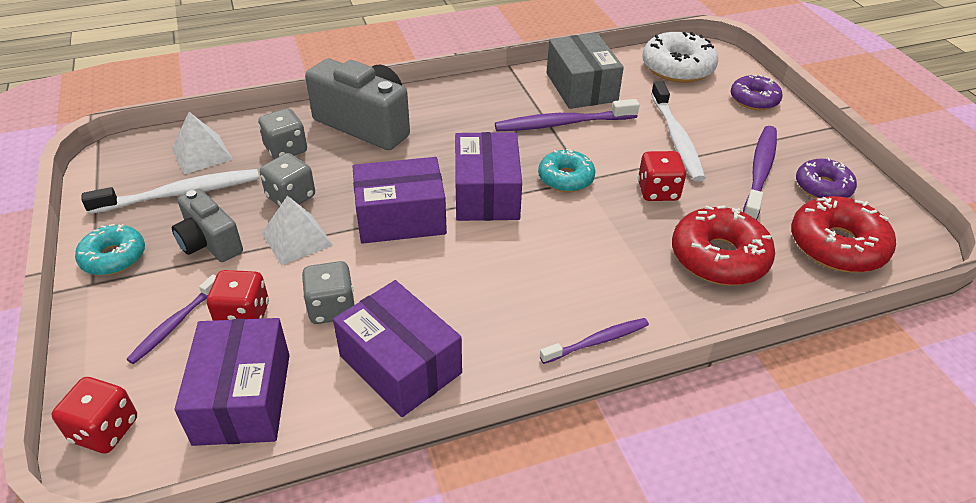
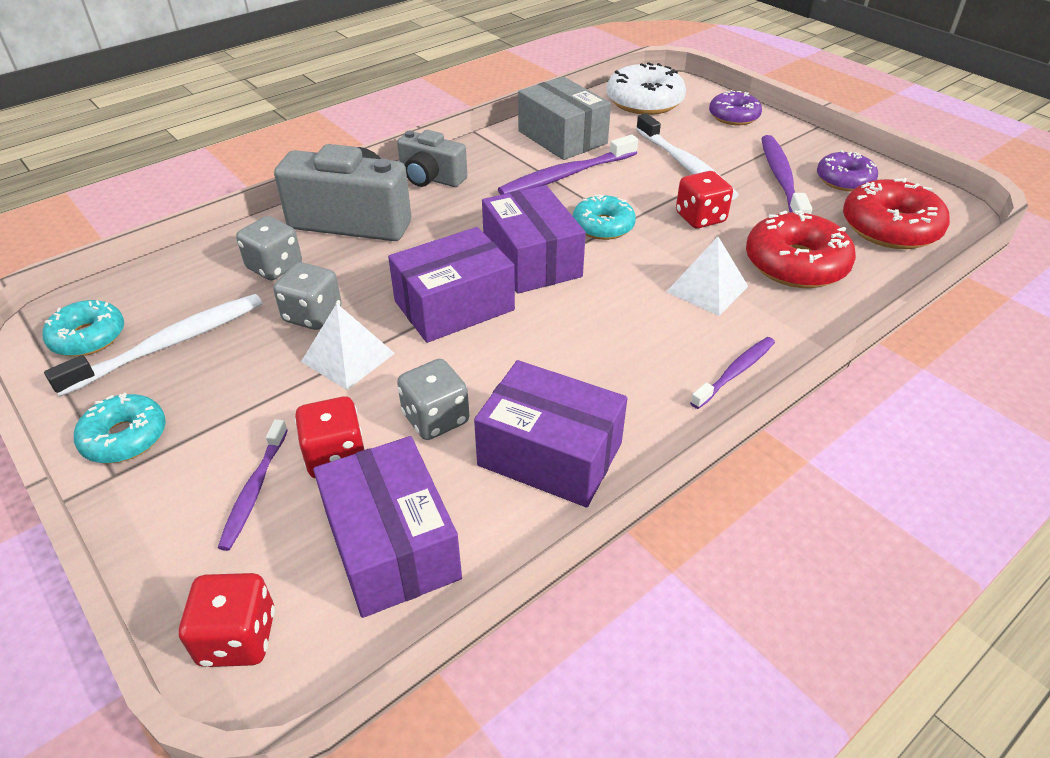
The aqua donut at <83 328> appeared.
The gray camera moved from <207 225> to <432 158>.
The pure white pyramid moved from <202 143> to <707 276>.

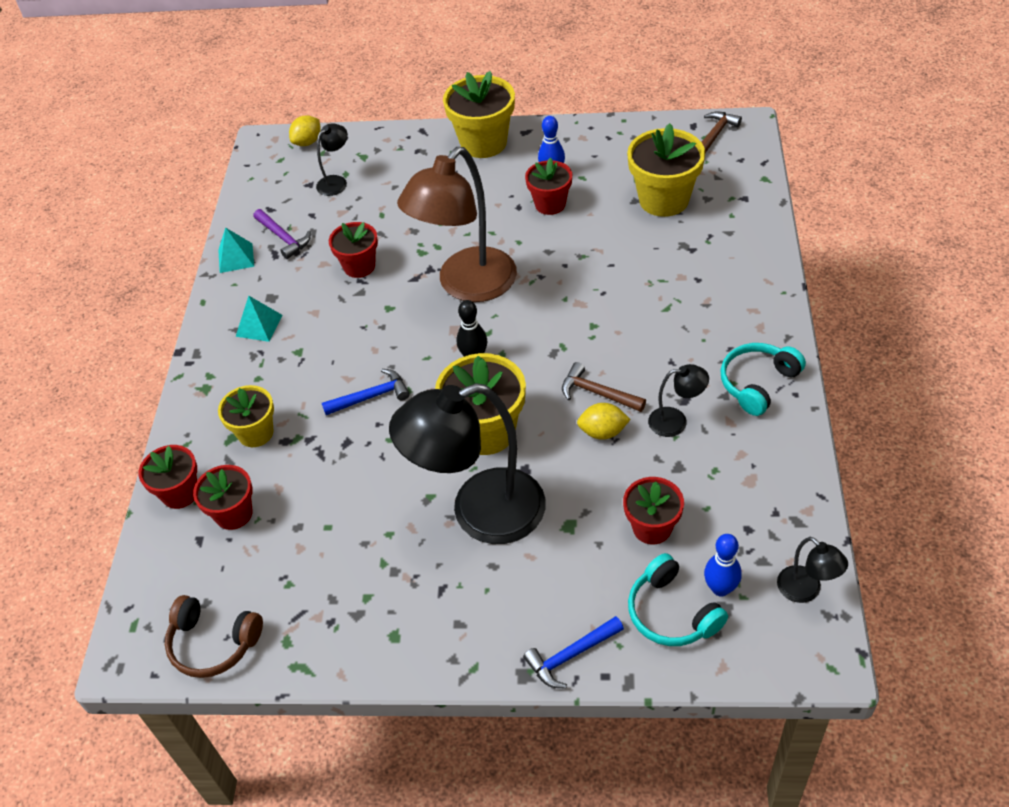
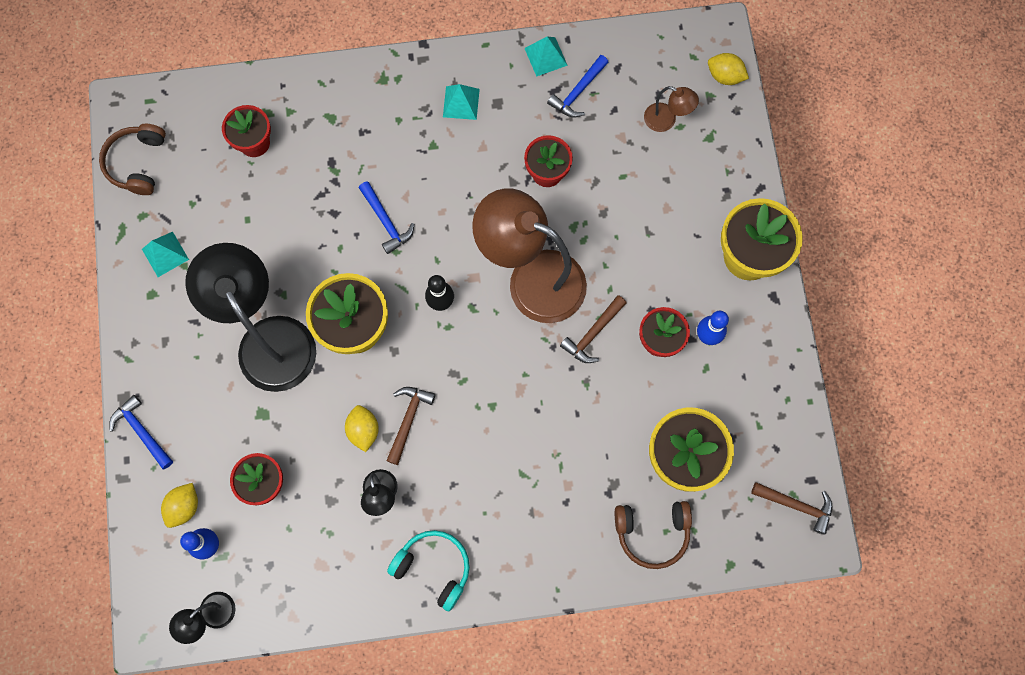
The aqua pyramid at <165 254> appeared.
The aqua over-ear headphones at <678 599> was replaced by the golden toy lemon at <179 505>.
The royal purple carpenter's hammer at <282 234> became the royal blue carpenter's hammer at <578 86>.
The brown carpenter's hammer at <593 329> appeared.
The brown over-ear headphones at <653 535> appeared.
The black reading lamp at <332 159> became the brown reading lamp at <671 109>.
The crimson flower pot at <167 477> disappeared.
The golden flower pot at <246 416> disappeared.

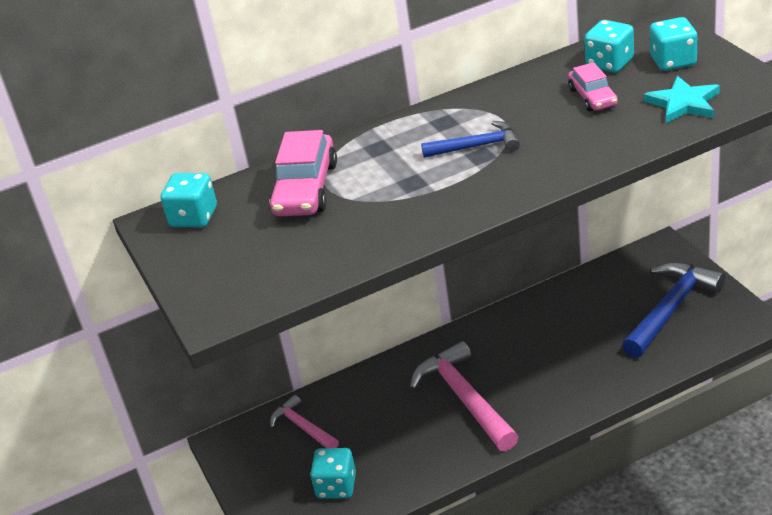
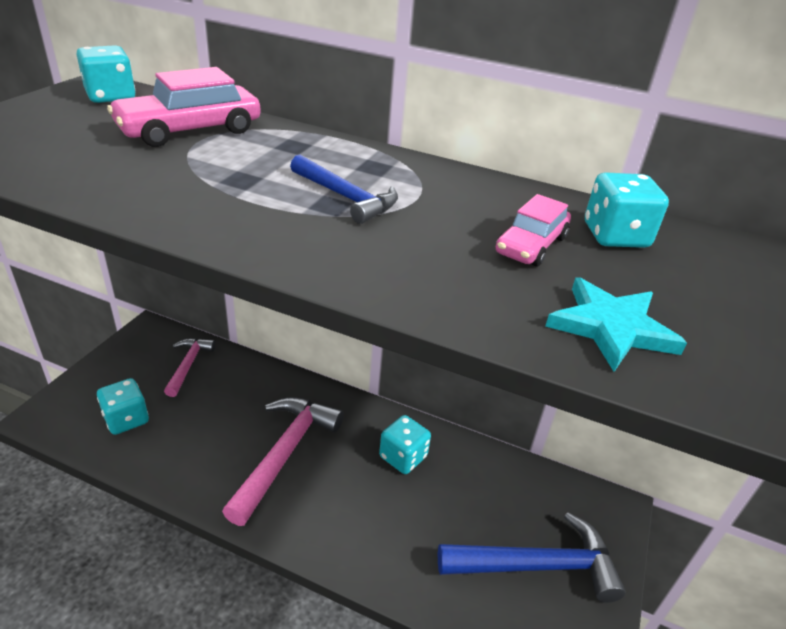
The aqua dice moved from <673 44> to <405 444>.

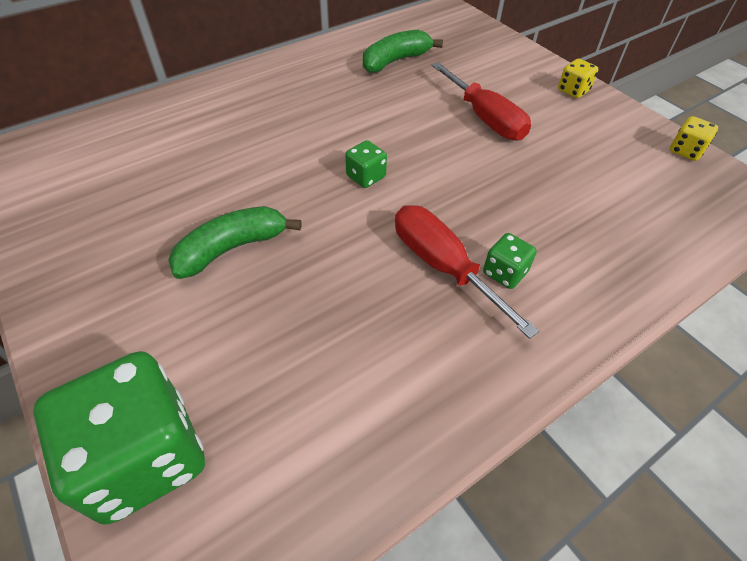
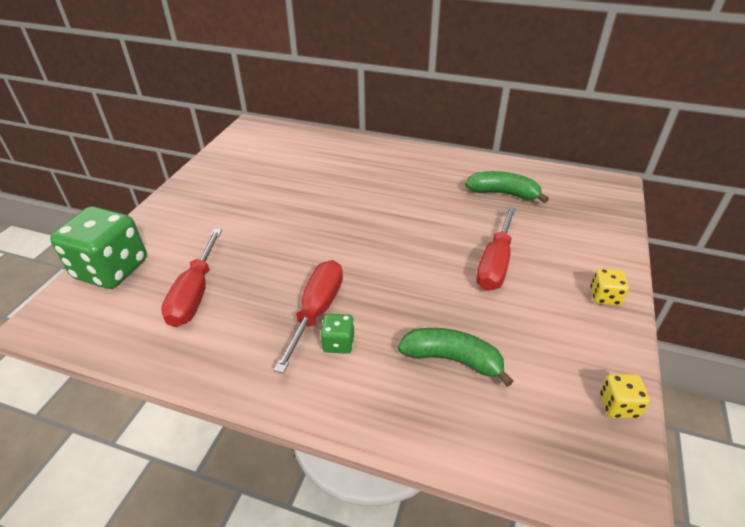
The crimson flat screwdriver at <191 278> appeared.
The green banana moved from <235 242> to <455 357>.
The green dice at <366 164> disappeared.

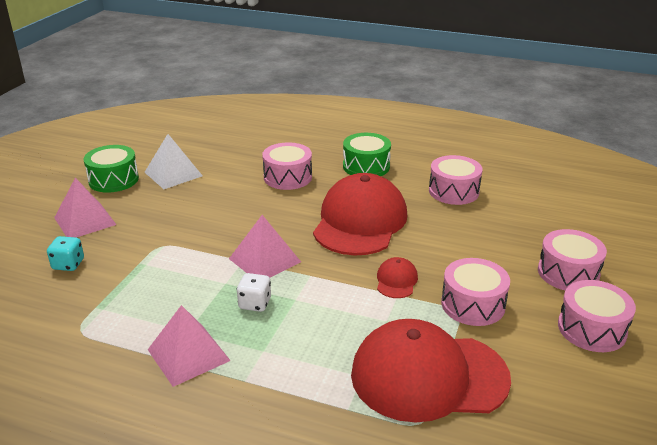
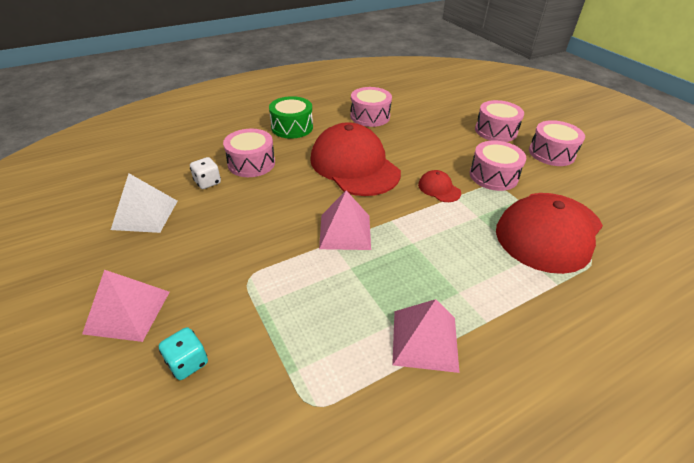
The pure white dice moved from <254 292> to <205 173>.
The green toy drum at <111 169> disappeared.

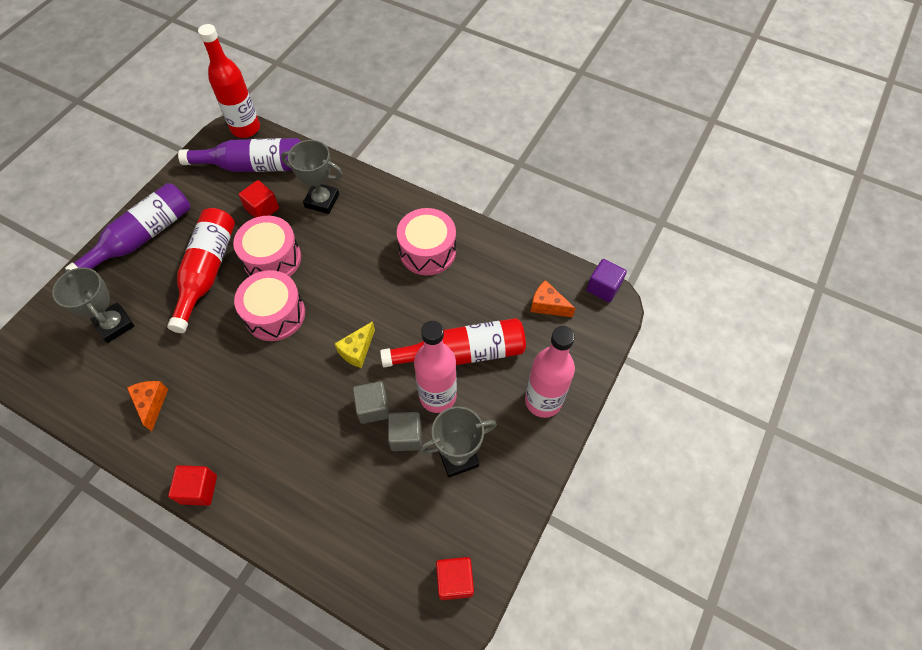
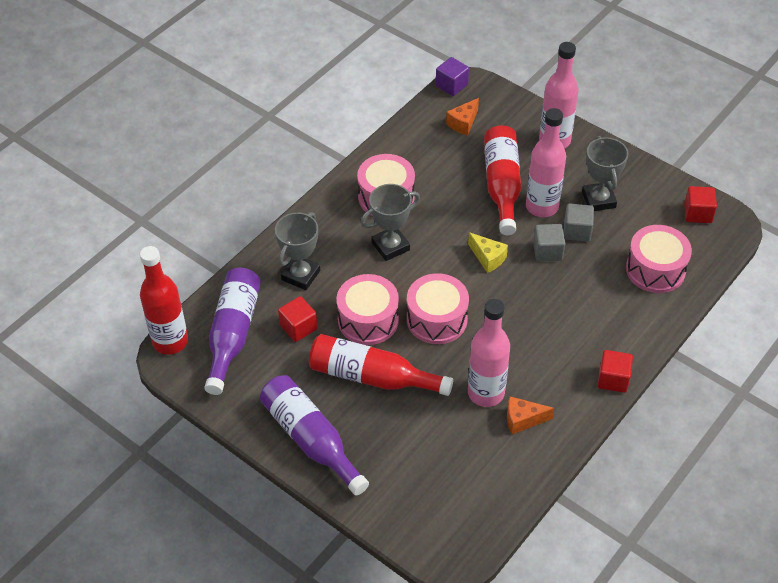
The gray trophy moved from <93 305> to <390 222>.
The rosy bottle at <489 353> appeared.
The rosy toy drum at <659 259> appeared.

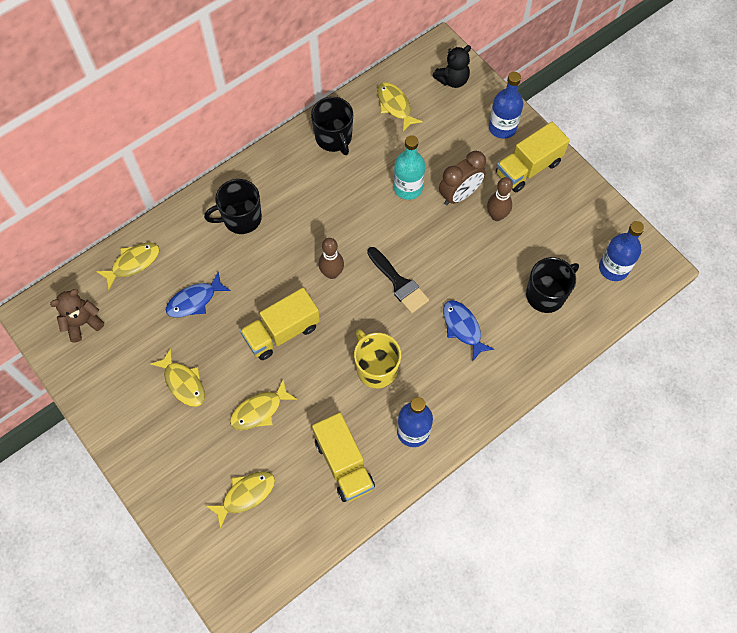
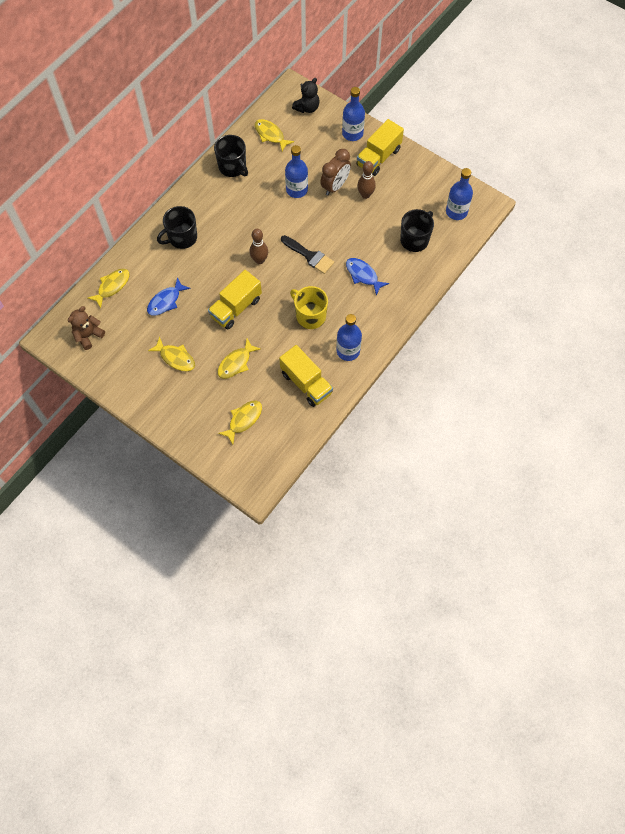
The aqua bottle at <409 167> became the royal blue bottle at <296 171>.

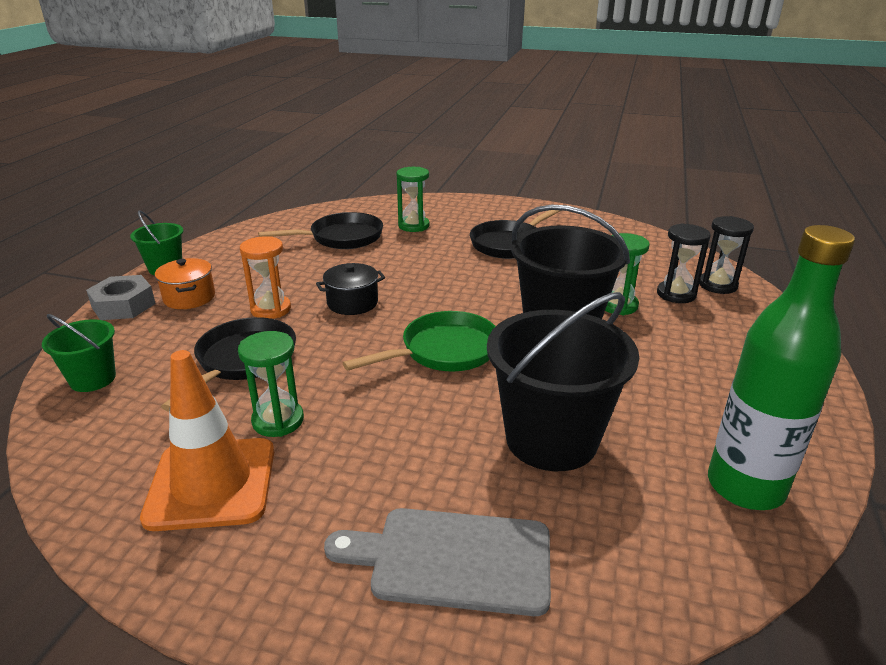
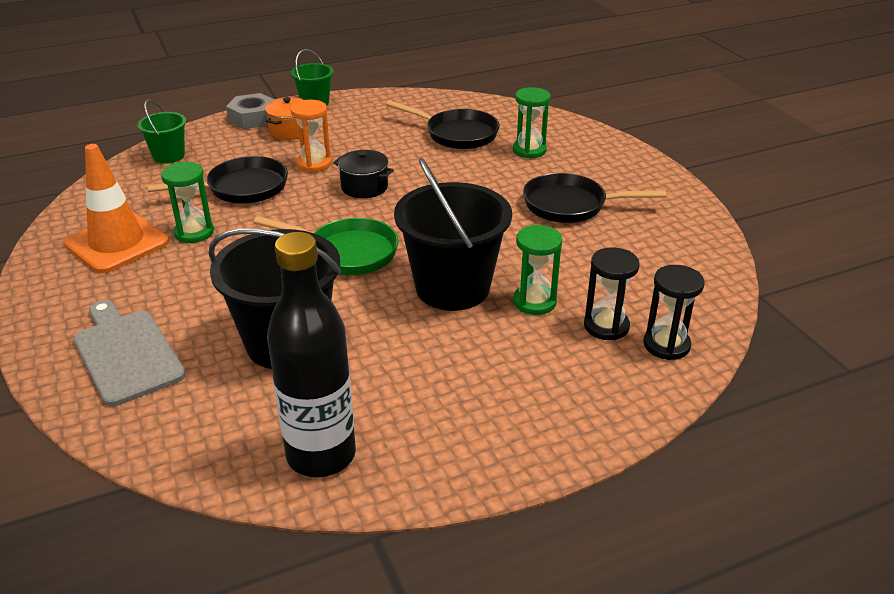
The green bottle at <781 367> became the black bottle at <311 354>.

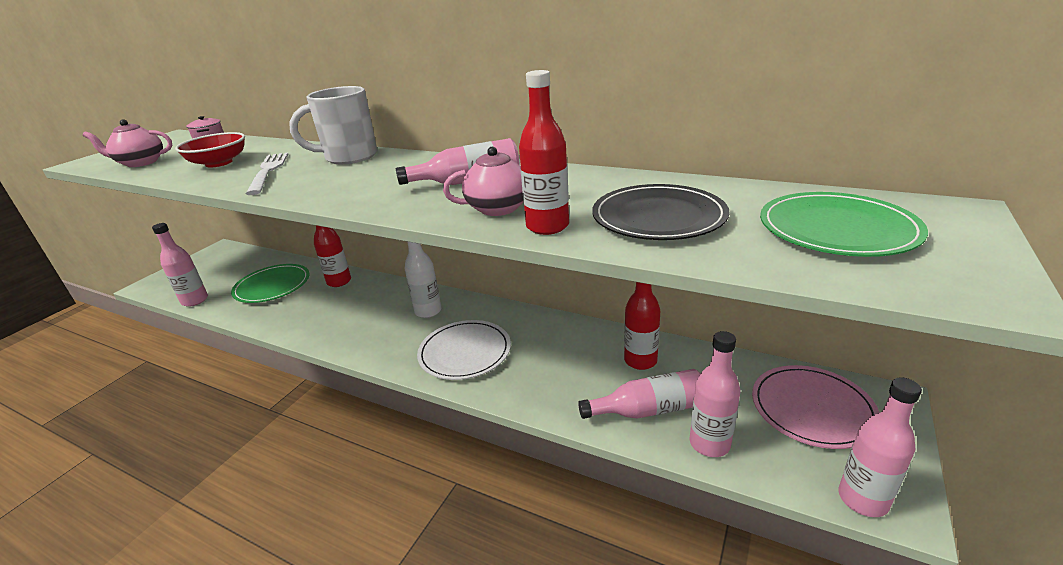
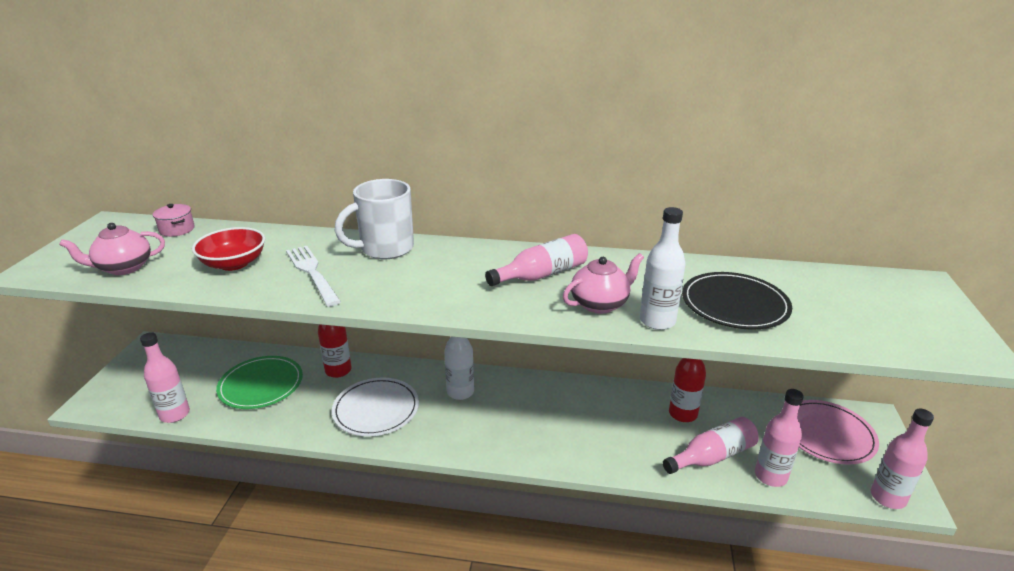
The pure white plate moved from <464 350> to <375 407>.
The crimson bottle at <544 152> became the pure white bottle at <663 268>.
The green plate at <844 224> disappeared.

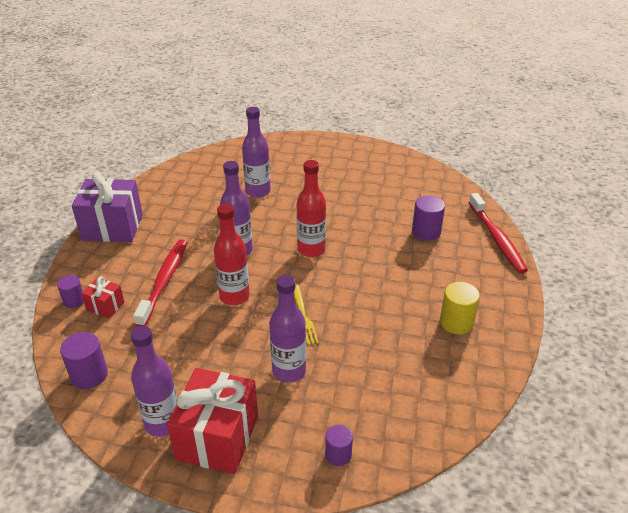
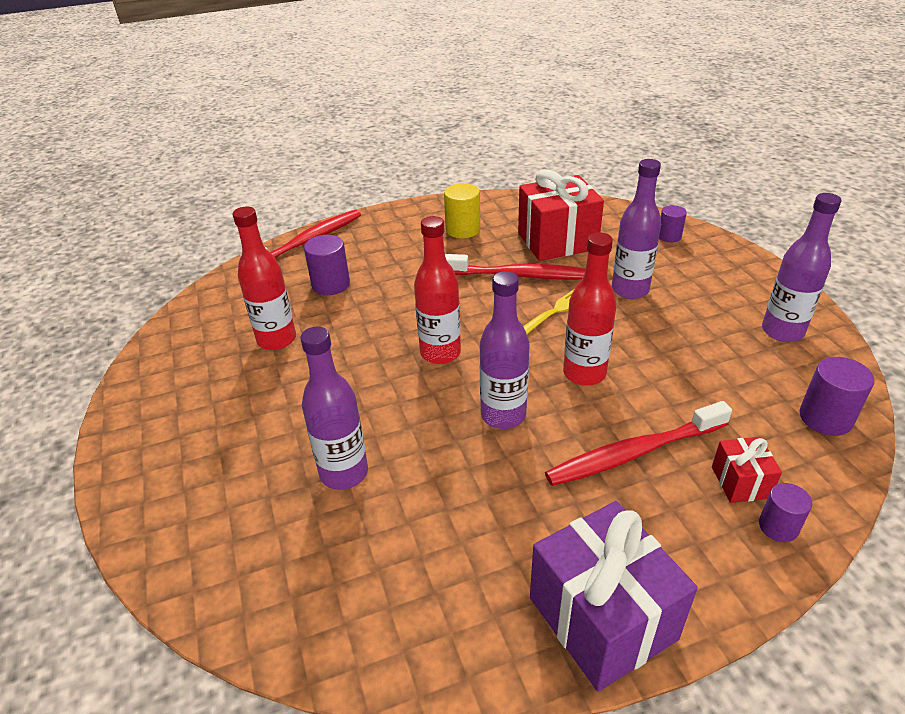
The crimson bottle at <264 278> appeared.
The crimson toothbrush at <515 267> appeared.
The crimson wrapped gift moved from <212 421> to <561 215>.

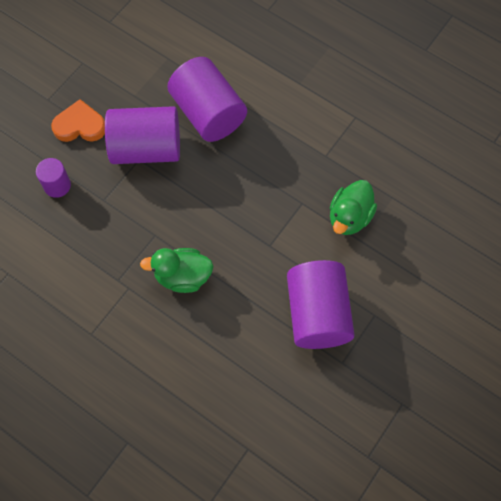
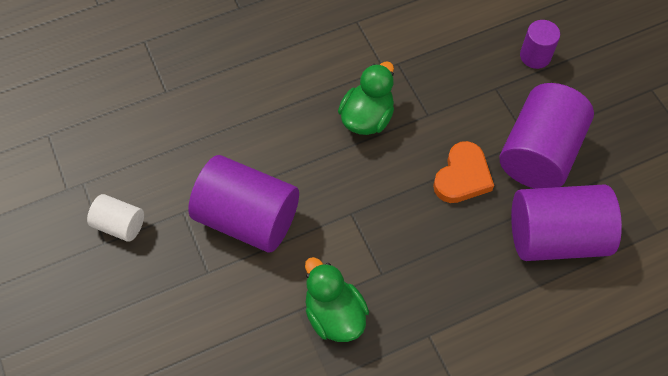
The pure white cylinder shape at <115 218> appeared.
The orange love heart moved from <78 120> to <463 172>.

